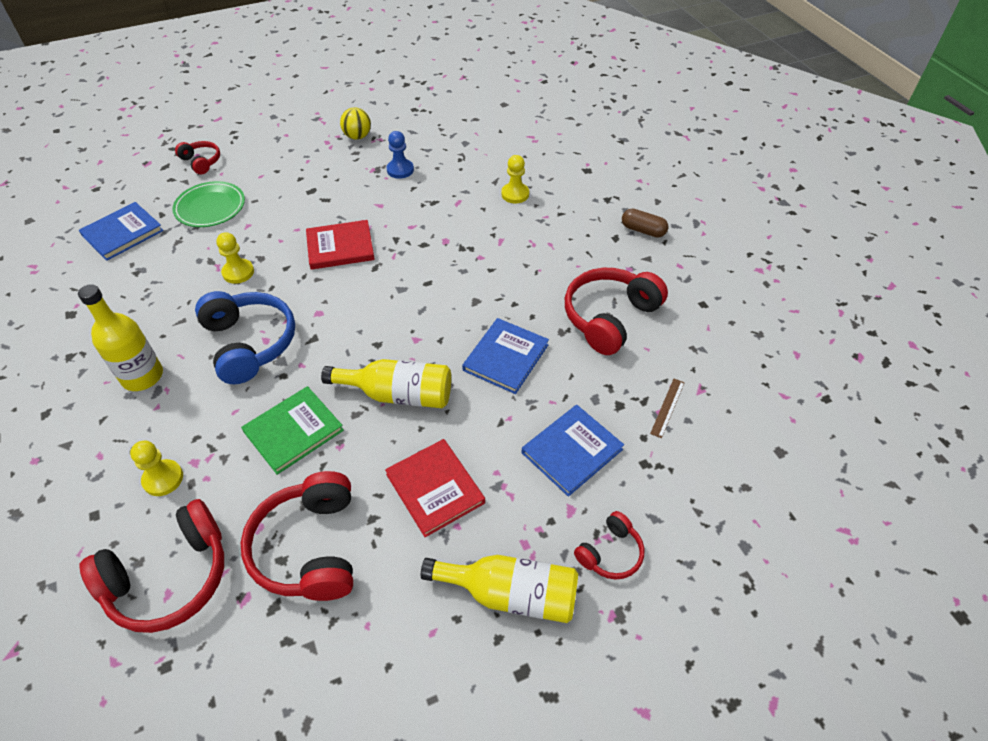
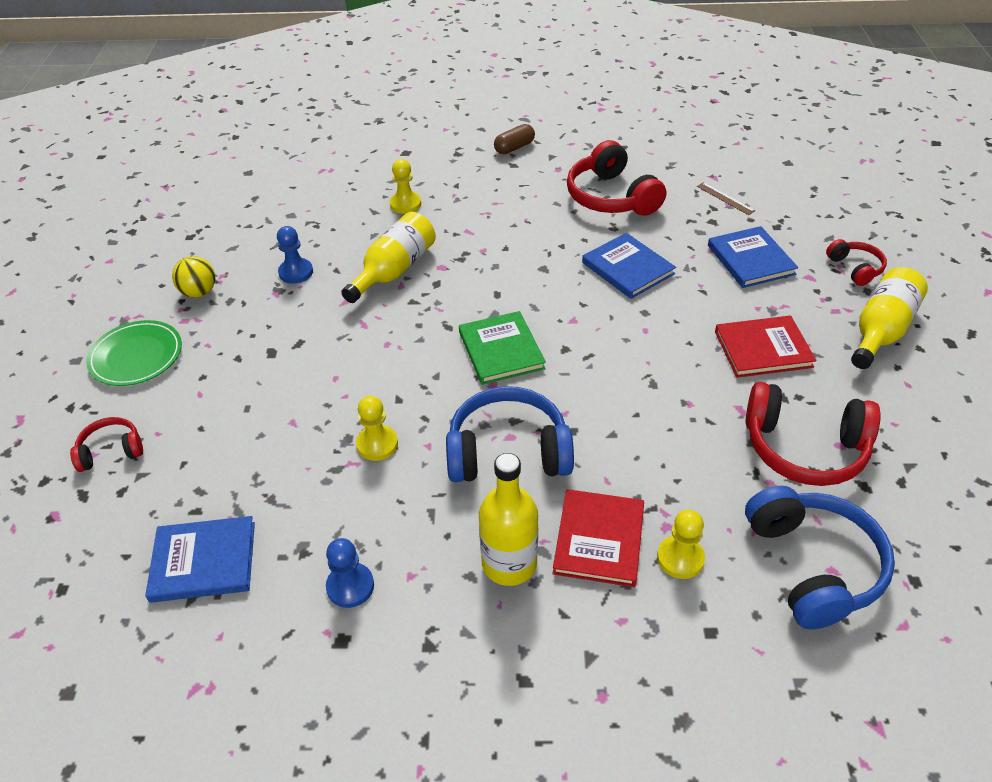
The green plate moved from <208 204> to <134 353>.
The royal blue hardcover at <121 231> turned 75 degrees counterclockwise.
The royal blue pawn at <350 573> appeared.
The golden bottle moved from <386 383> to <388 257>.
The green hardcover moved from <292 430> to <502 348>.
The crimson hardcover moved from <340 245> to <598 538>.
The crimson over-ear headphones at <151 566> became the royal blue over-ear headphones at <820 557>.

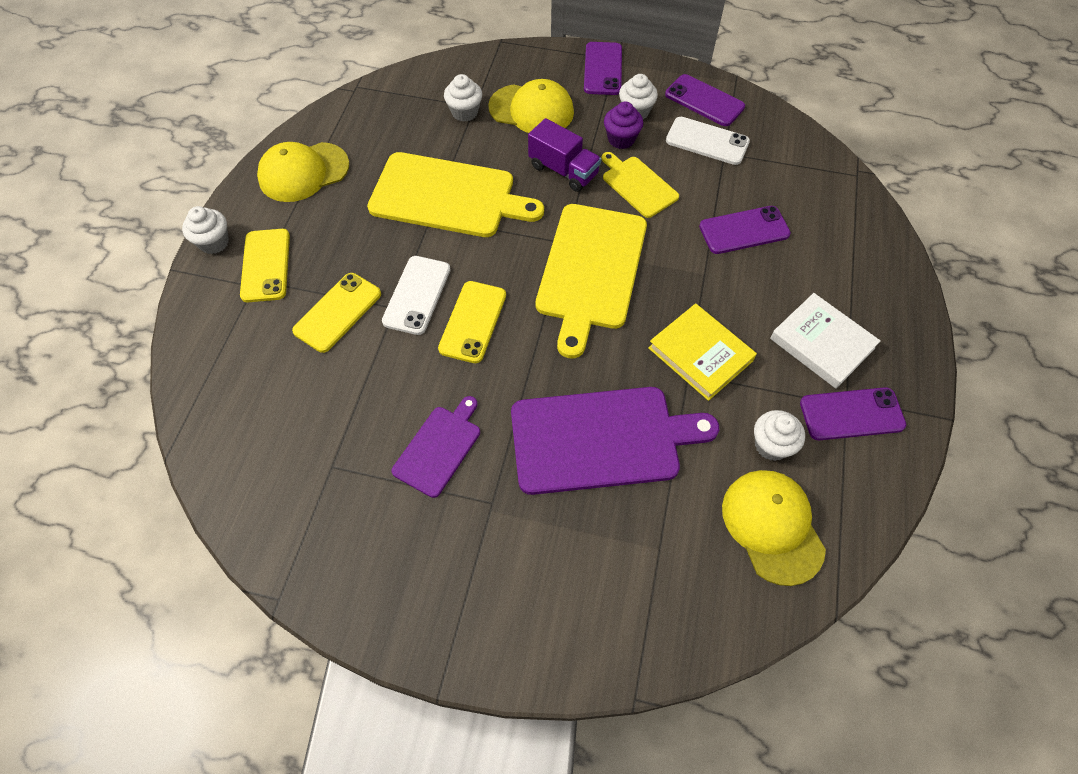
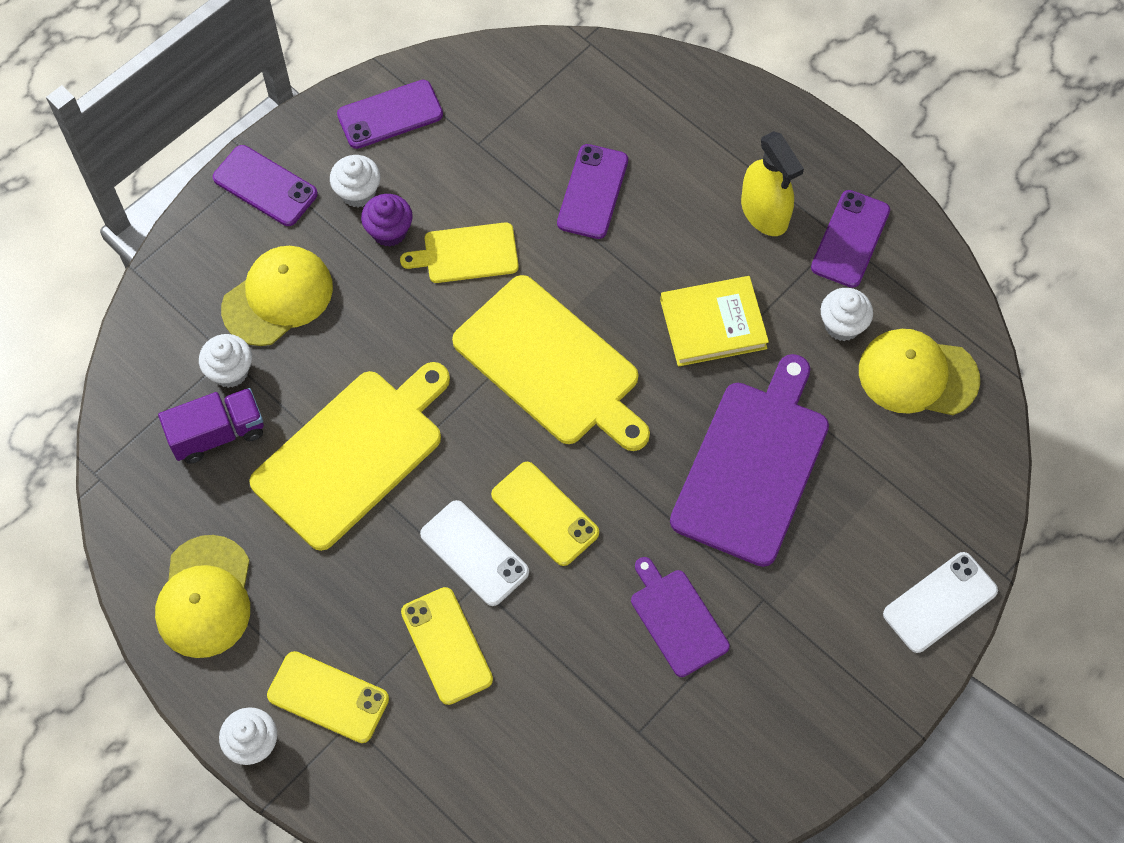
The royal purple lorry moved from <564 155> to <211 426>.
The pure white hardcover at <825 340> was replaced by the golden spray cleaner at <772 183>.
The pure white smartphone moved from <708 141> to <940 602>.

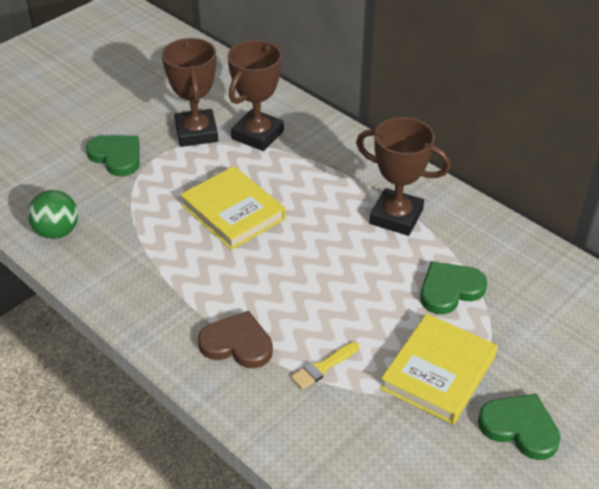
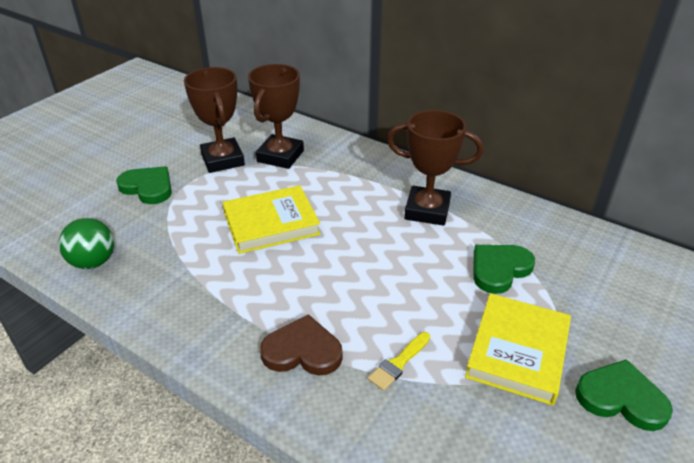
The golden hardcover at <233 208> turned 60 degrees counterclockwise.

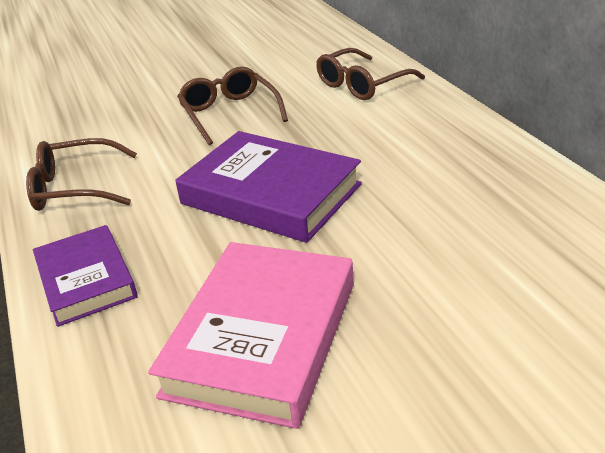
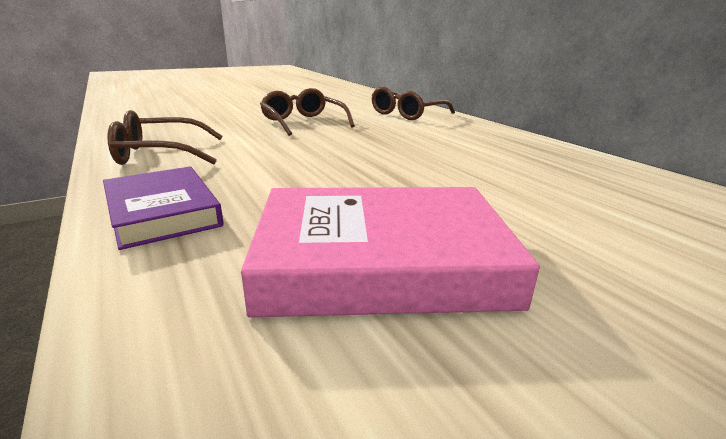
The rosy hardcover at <251 335> turned 75 degrees clockwise.
The royal purple hardcover at <268 187> disappeared.

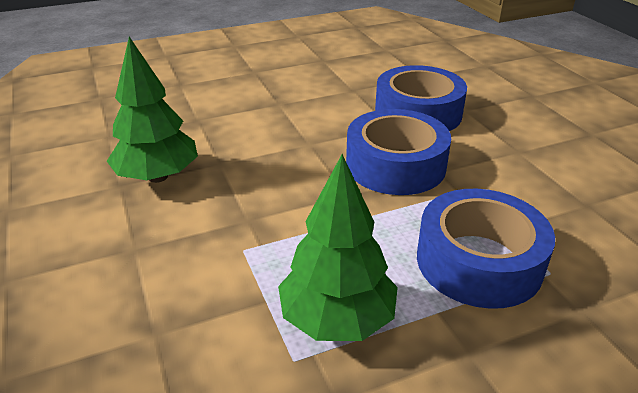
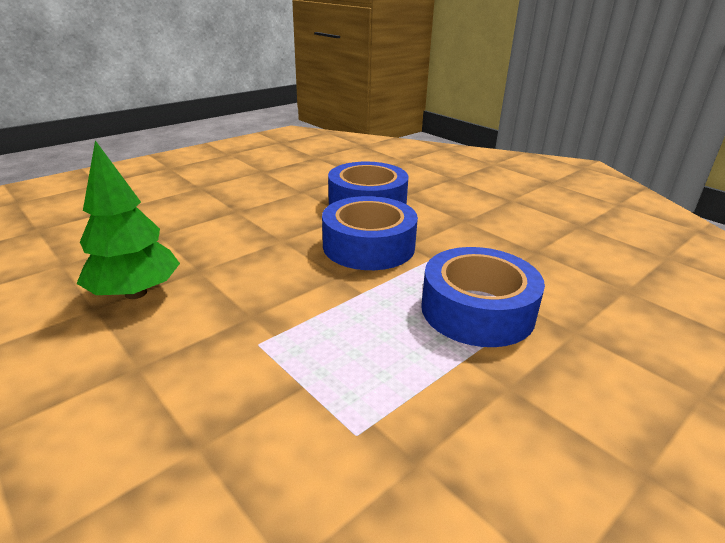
The green fir tree at <338 247> disappeared.

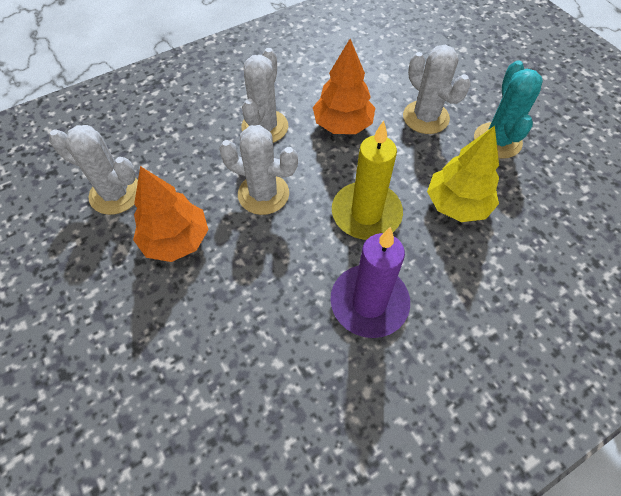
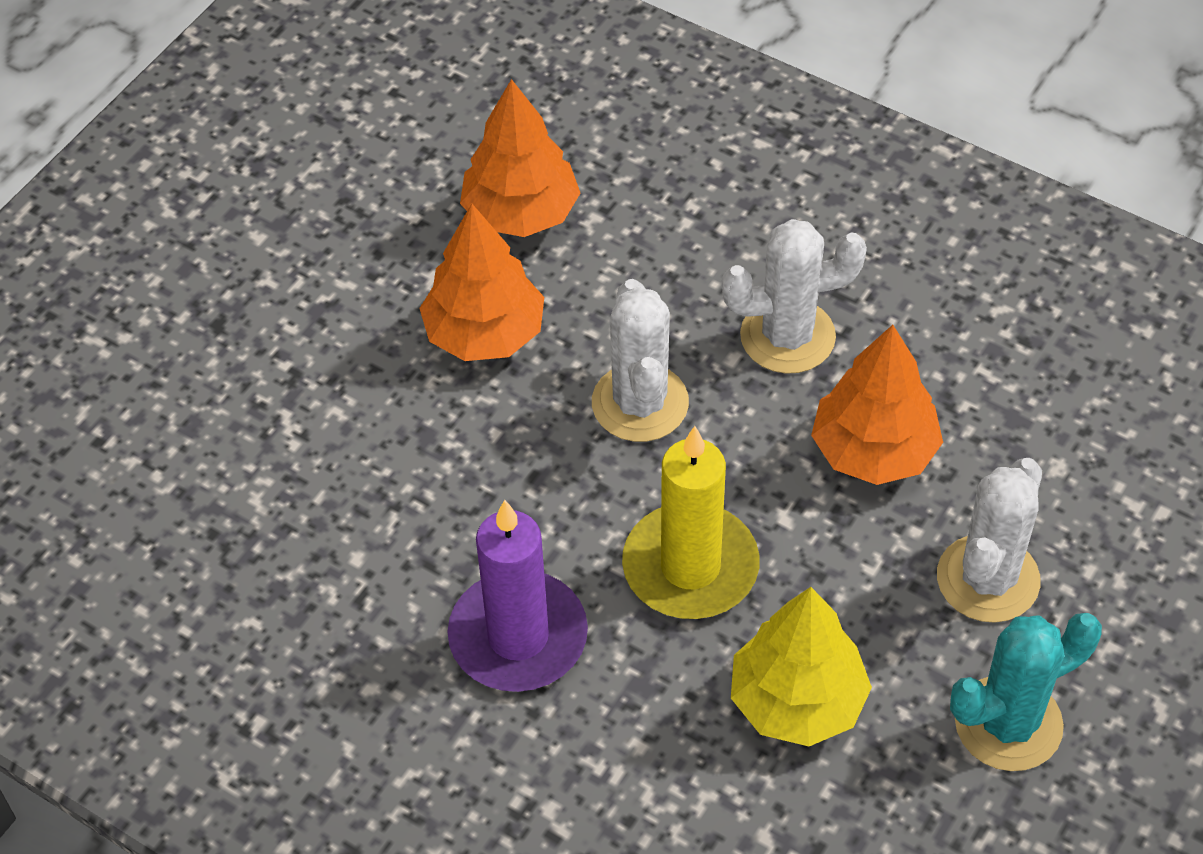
The pure white cactus at <93 170> was replaced by the orange fir tree at <520 158>.

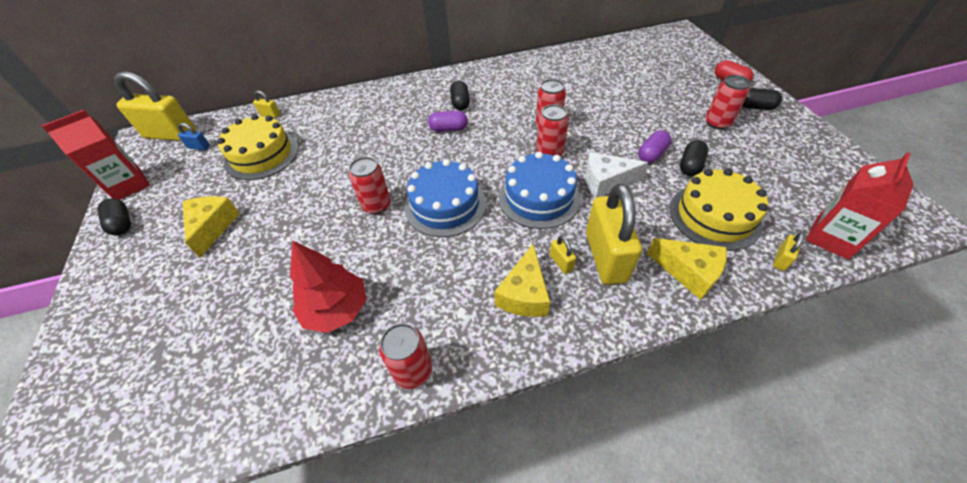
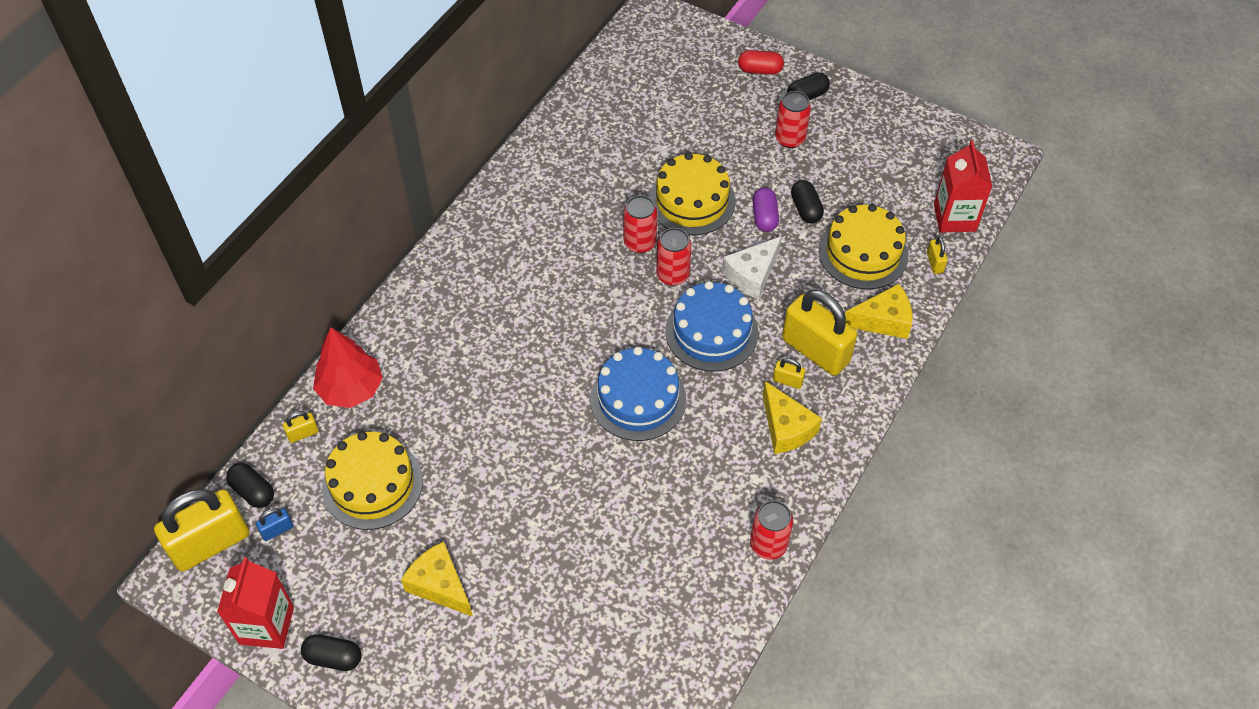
The black pill shape moved from <460 95> to <250 485>.
The crimson fir tree moved from <328 286> to <348 367>.
The golden cake at <692 193> appeared.
The crimson soda can at <370 185> disappeared.
The royal purple pill shape at <448 121> disappeared.

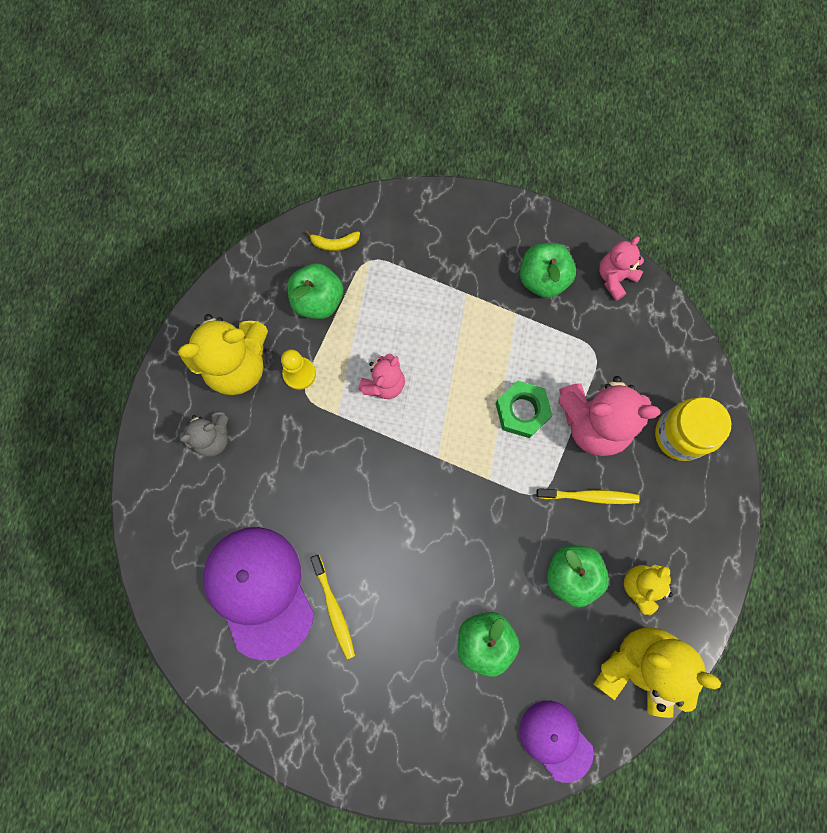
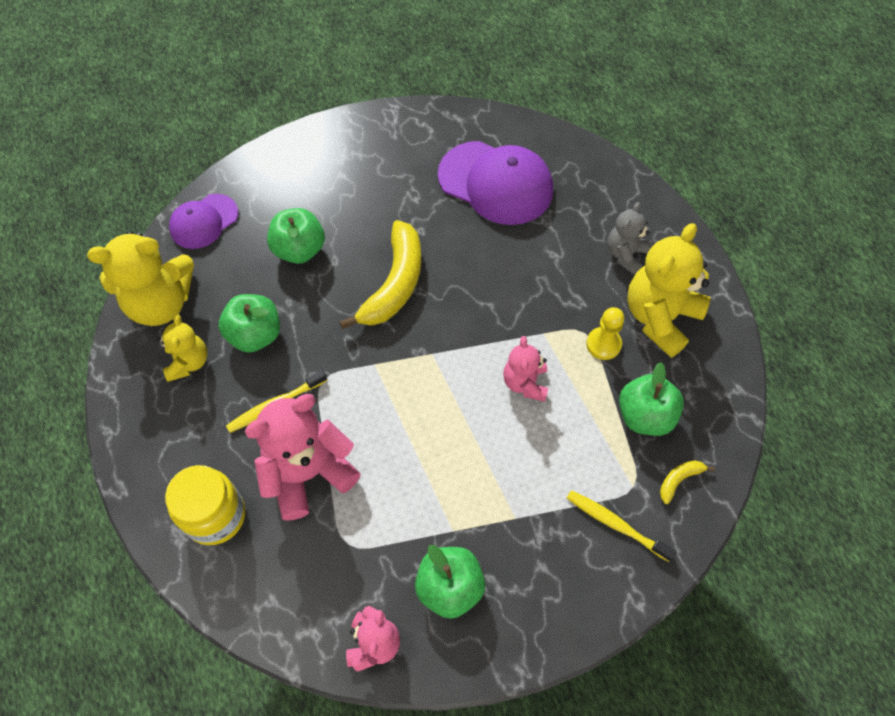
The royal purple cap at <556 742> turned 120 degrees clockwise.
The golden banana at <380 274> appeared.
The golden toothbrush moved from <332 607> to <622 526>.
The green nut at <524 409> disappeared.

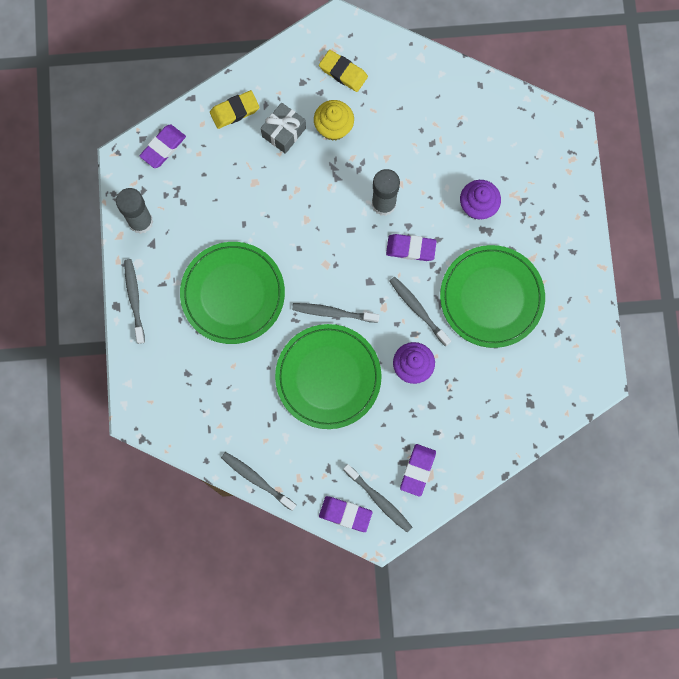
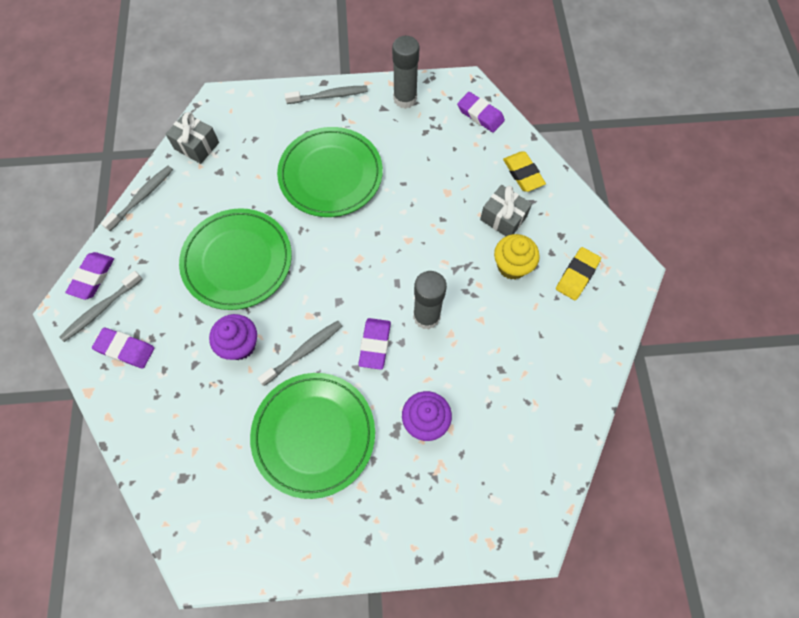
The gray wrapped gift at <192 138> appeared.
The gray toothbrush at <336 313> disappeared.

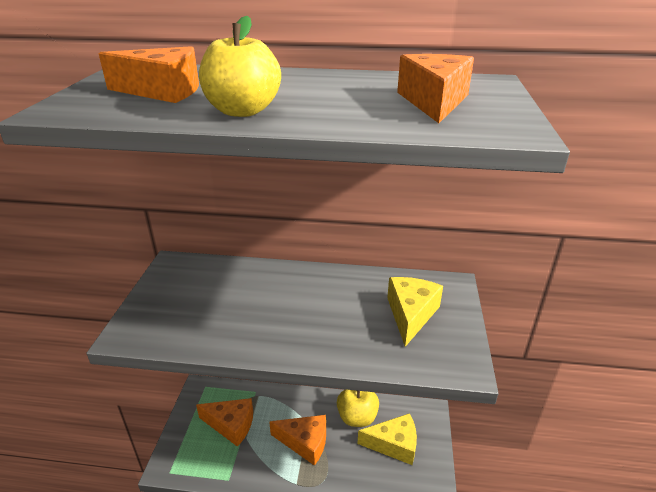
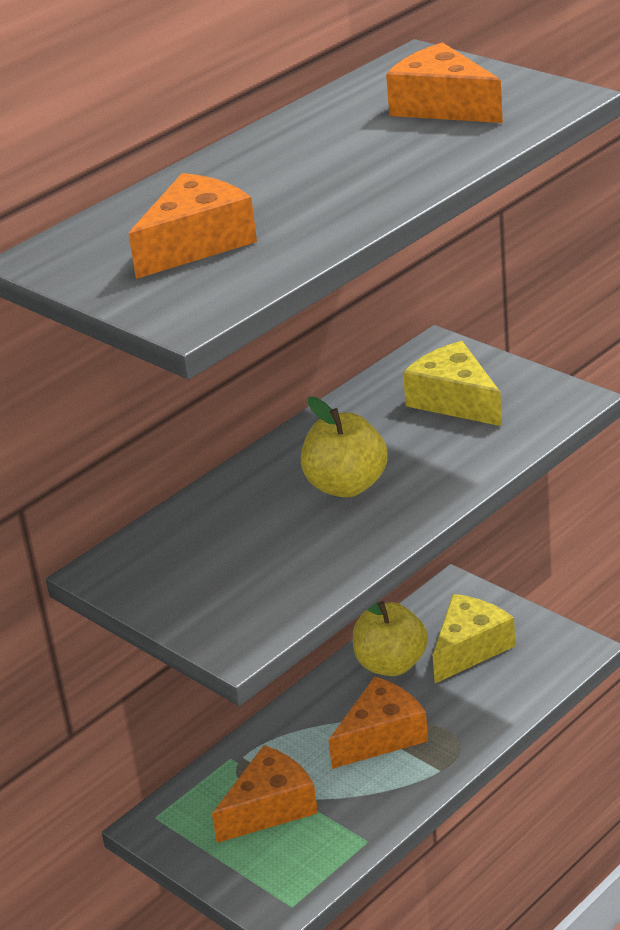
The golden toy apple moved from <240 66> to <344 447>.

